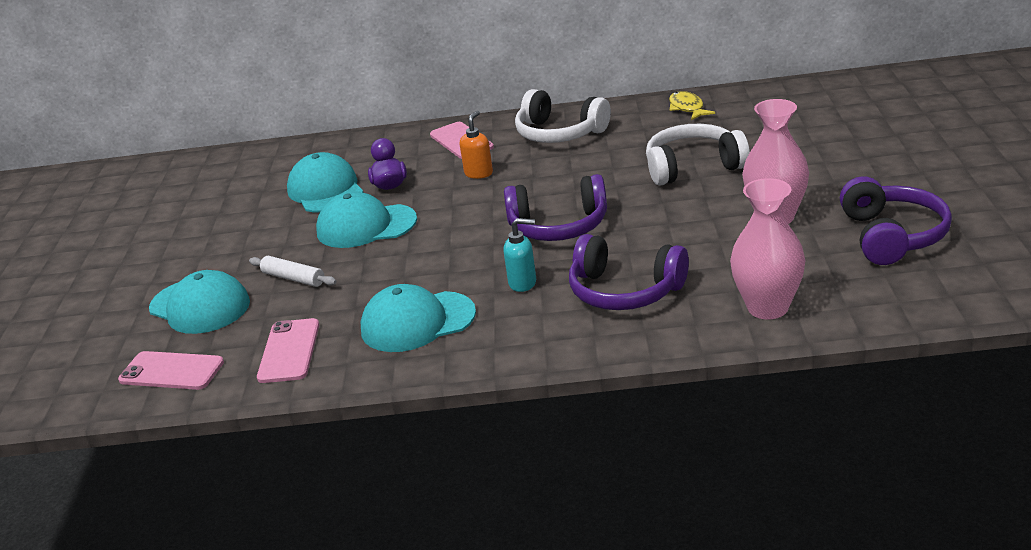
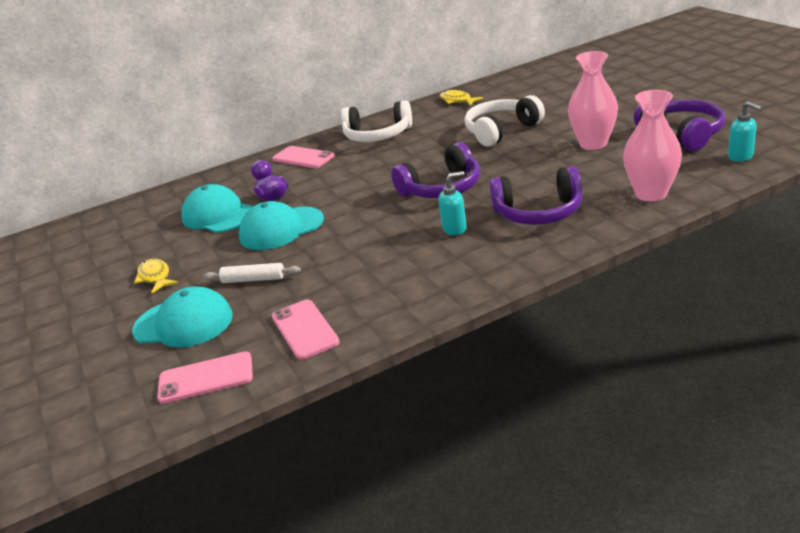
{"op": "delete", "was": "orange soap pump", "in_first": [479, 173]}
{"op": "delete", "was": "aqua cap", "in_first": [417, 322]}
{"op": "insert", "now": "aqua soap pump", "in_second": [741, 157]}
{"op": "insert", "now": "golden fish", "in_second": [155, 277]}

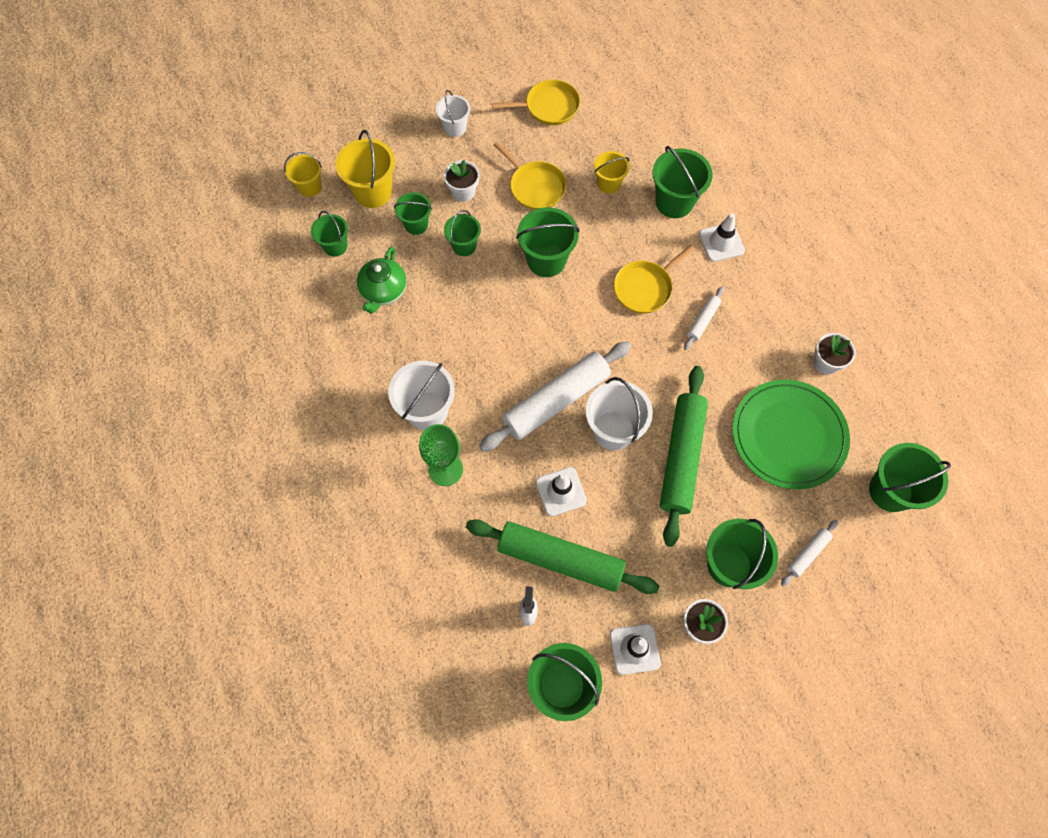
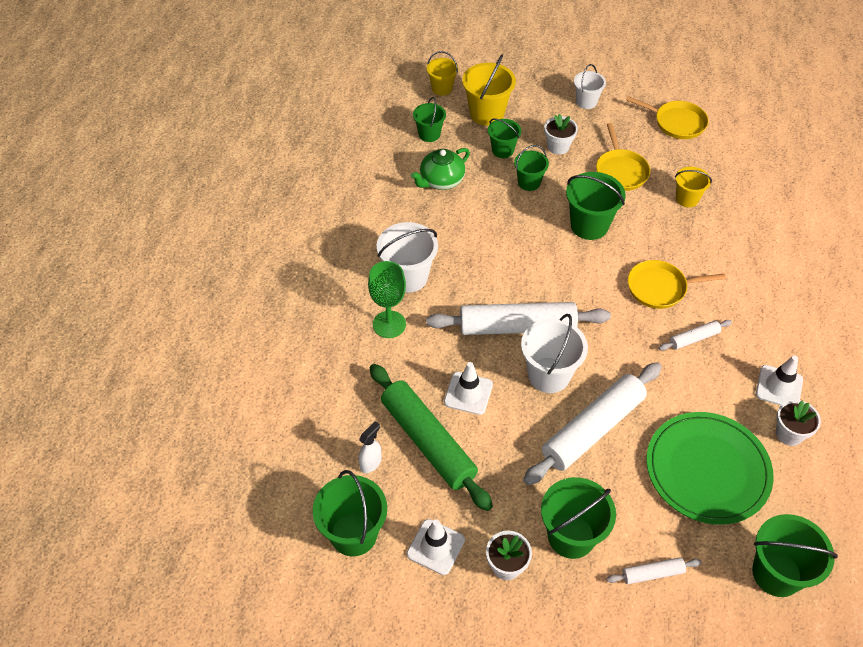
{"op": "delete", "was": "emerald bucket", "in_first": [674, 202]}
{"op": "move", "was": "snow-white traffic cone", "in_first": [721, 242], "in_second": [779, 387]}
{"op": "recolor", "was": "emerald rolling pin", "now": "snow-white rolling pin", "in_first": [681, 457], "in_second": [592, 429]}

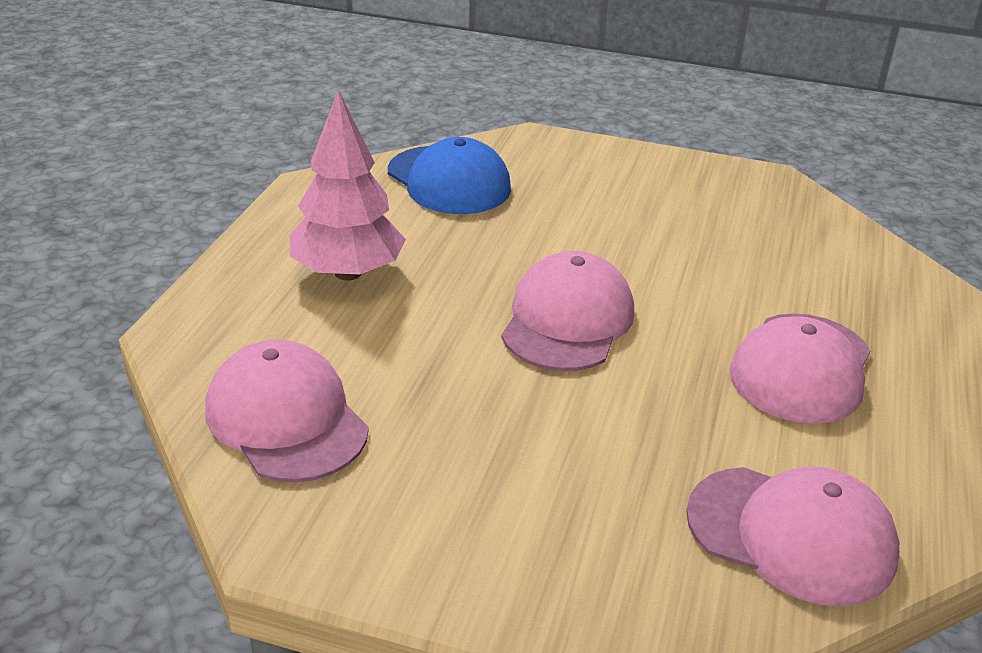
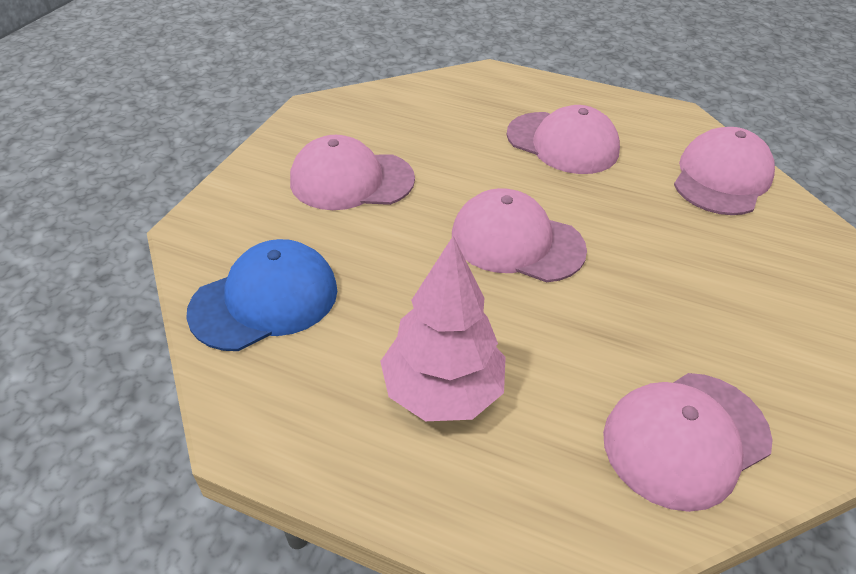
{"op": "insert", "now": "rose-pink cap", "in_second": [351, 180]}

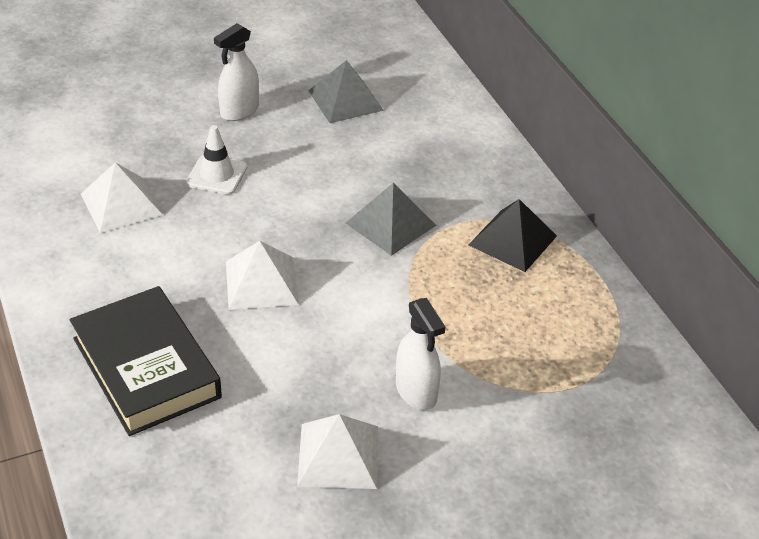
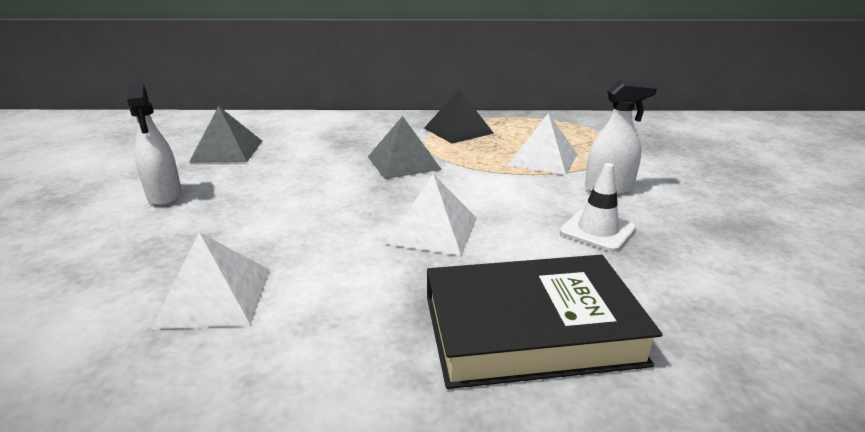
{"op": "move", "was": "snow-white traffic cone", "in_first": [217, 175], "in_second": [597, 230]}
{"op": "move", "was": "snow-white pyramid shape", "in_first": [338, 455], "in_second": [543, 159]}

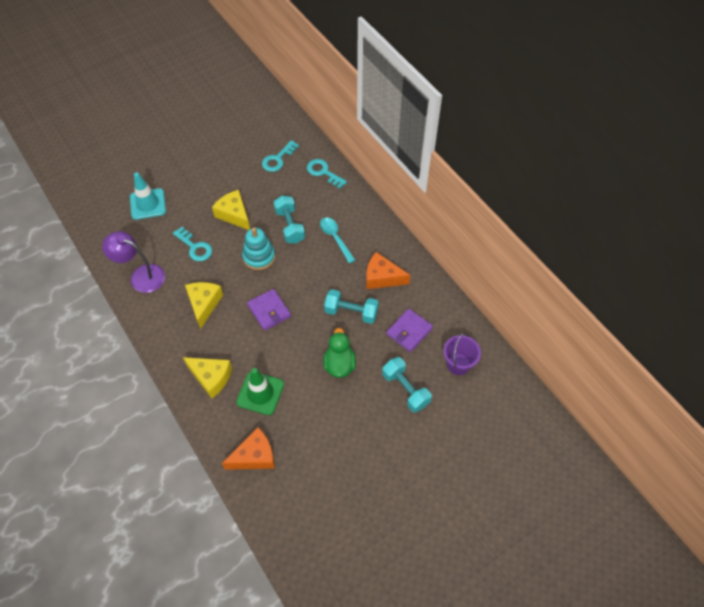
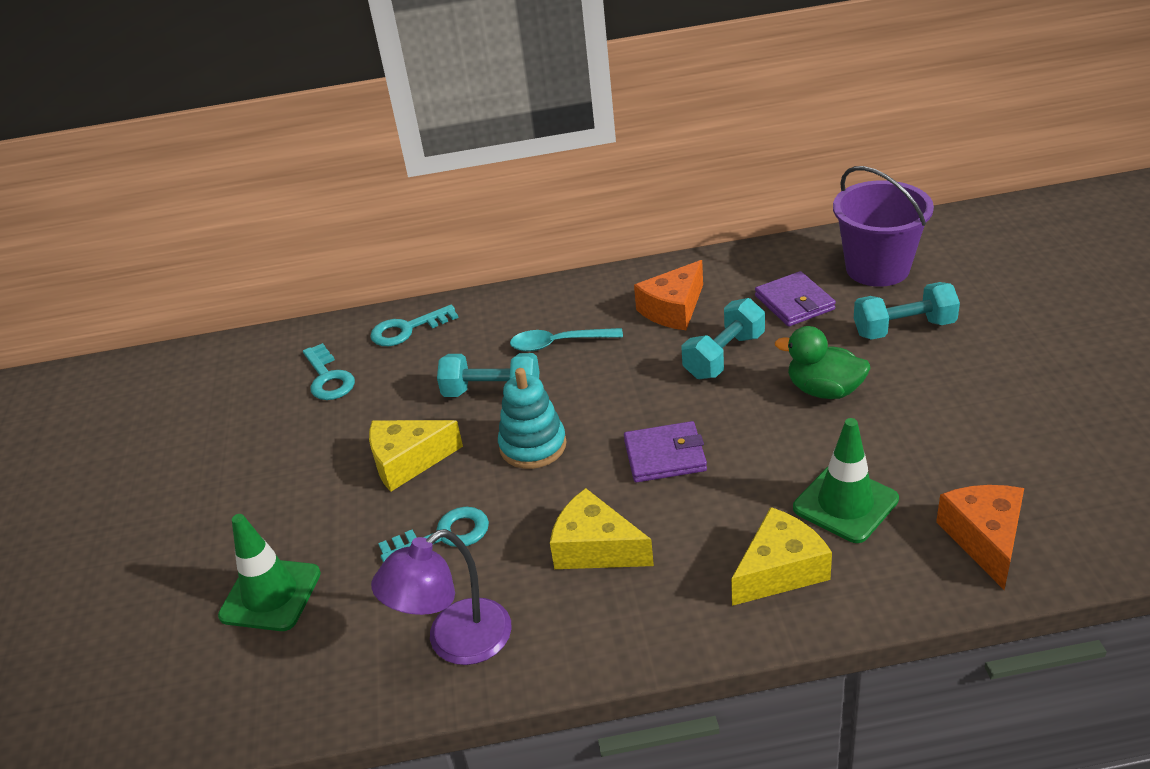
{"op": "recolor", "was": "aqua traffic cone", "now": "emerald traffic cone", "in_first": [148, 204], "in_second": [270, 595]}
{"op": "resize", "was": "royal purple bucket", "in_first": [458, 364], "in_second": [877, 268], "ratio": 1.56}

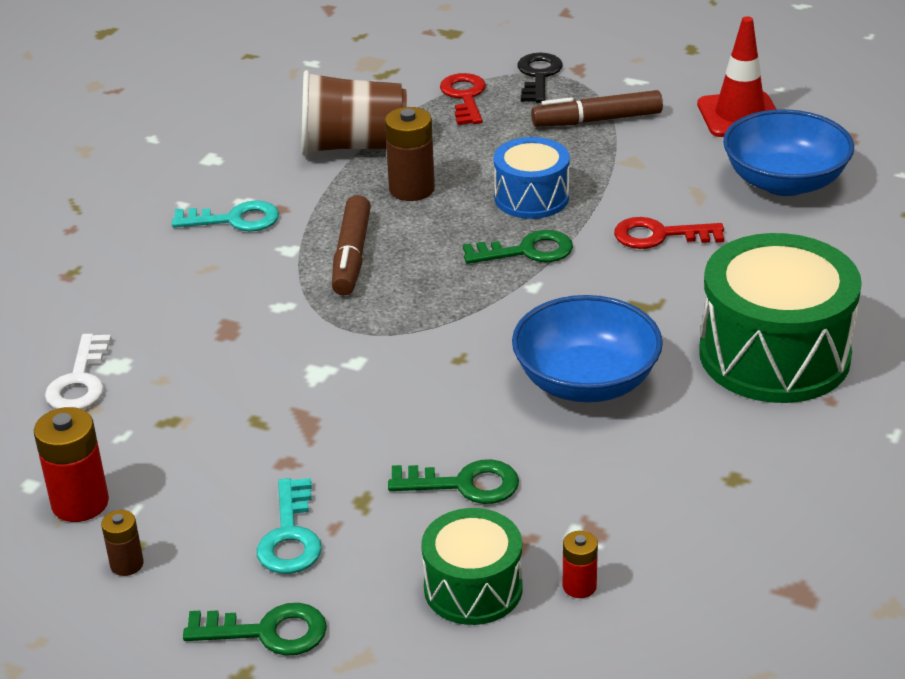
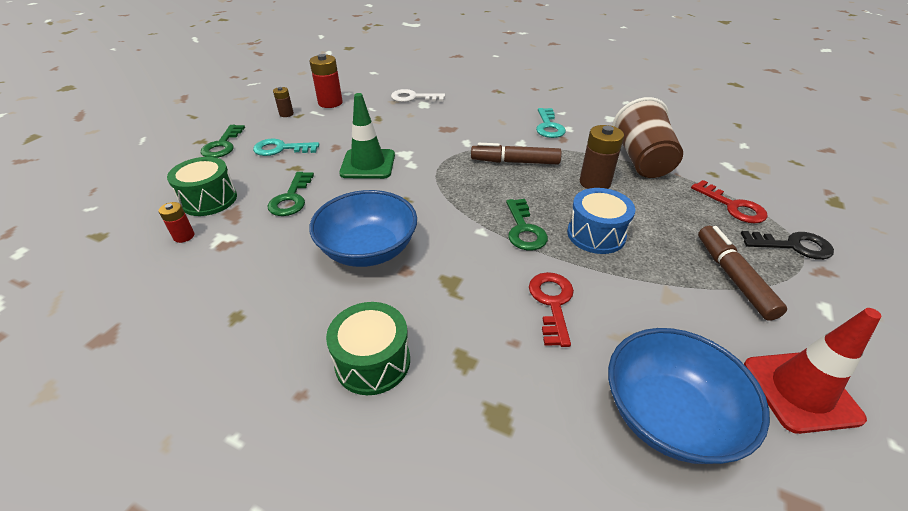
{"op": "rotate", "was": "red key", "in_first": [464, 97], "in_second": [733, 206], "clockwise": 60}
{"op": "resize", "was": "emerald drum", "in_first": [774, 355], "in_second": [373, 362], "ratio": 0.57}
{"op": "insert", "now": "emerald traffic cone", "in_second": [368, 164]}

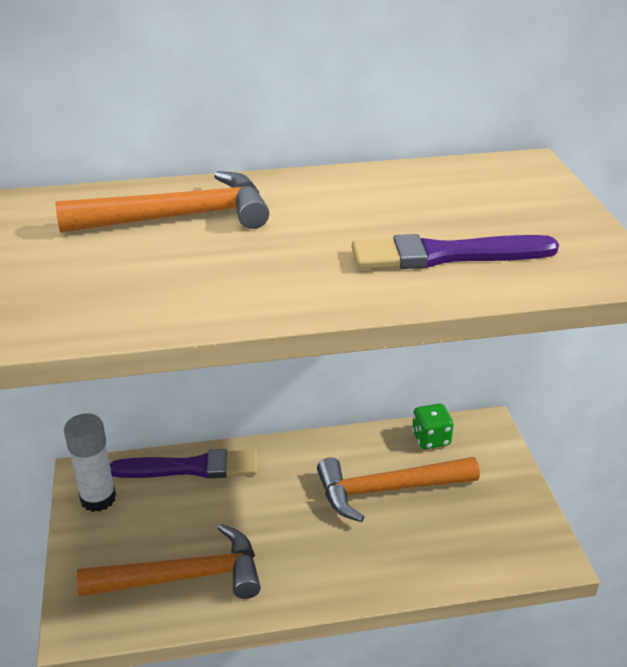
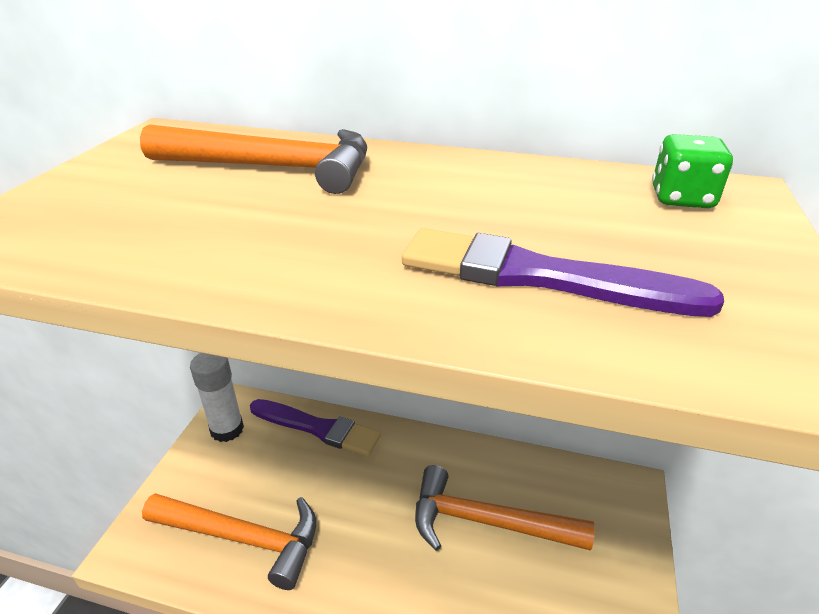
{"op": "move", "was": "emerald die", "in_first": [431, 439], "in_second": [681, 198]}

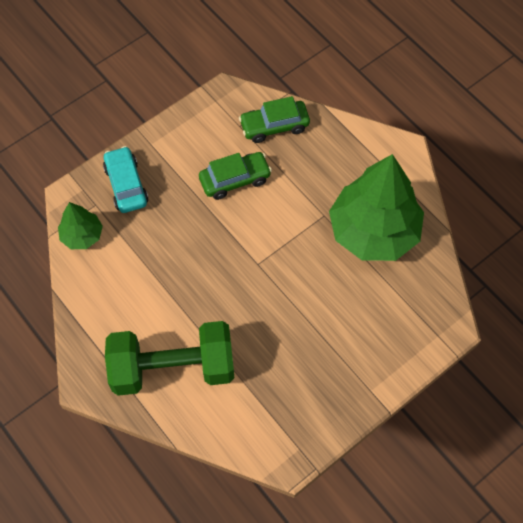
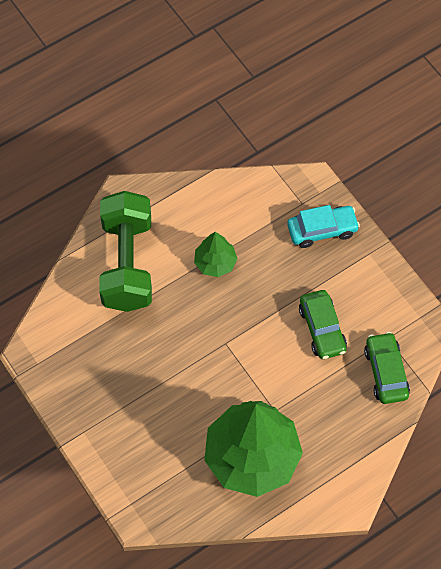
{"op": "move", "was": "emerald toy tree", "in_first": [82, 235], "in_second": [215, 263]}

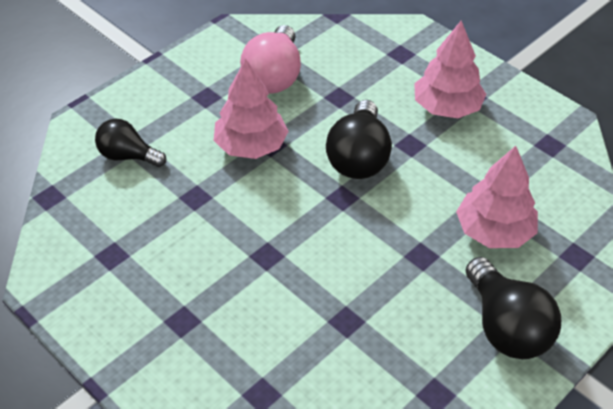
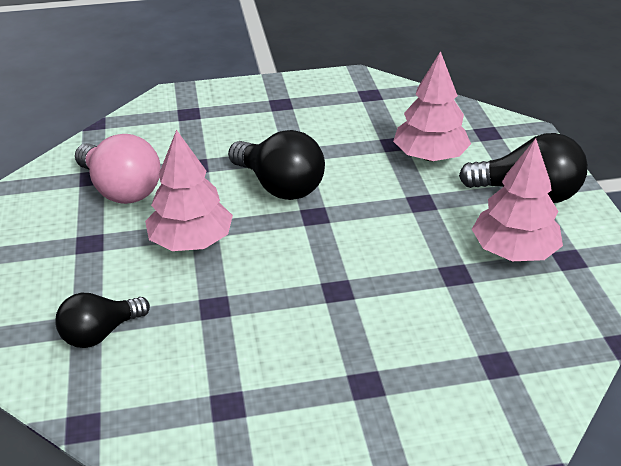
{"op": "move", "was": "rose-pink toy tree", "in_first": [447, 107], "in_second": [513, 251]}

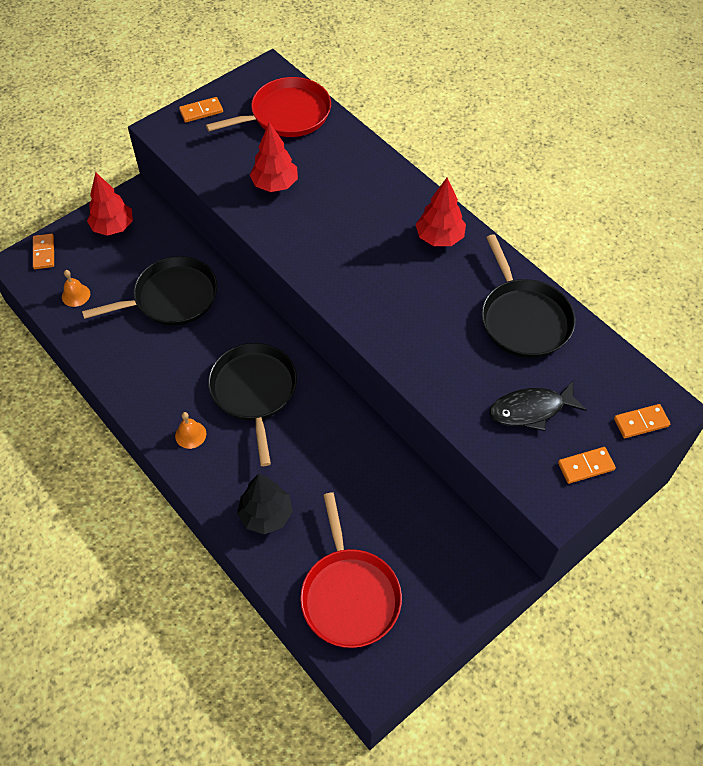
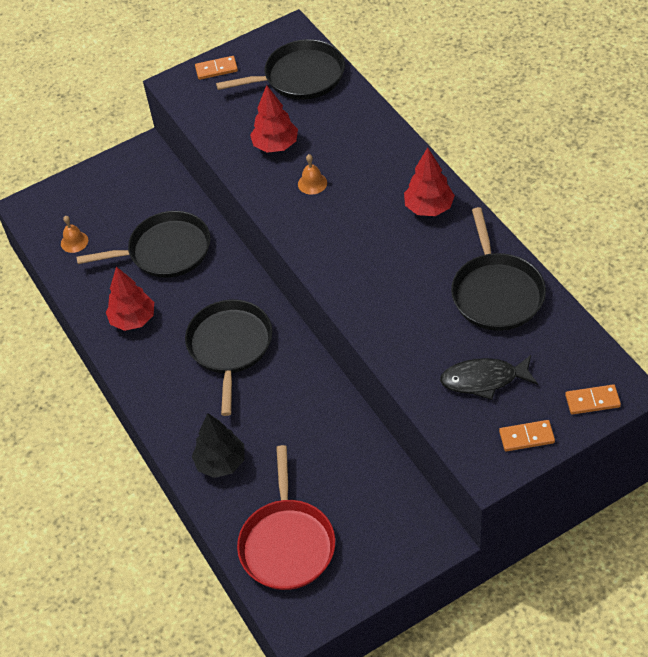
{"op": "recolor", "was": "red pan", "now": "black pan", "in_first": [286, 114], "in_second": [300, 77]}
{"op": "move", "was": "red toy tree", "in_first": [113, 227], "in_second": [133, 319]}
{"op": "delete", "was": "orange domino tile", "in_first": [44, 253]}
{"op": "move", "was": "orange hand bell", "in_first": [190, 434], "in_second": [312, 183]}

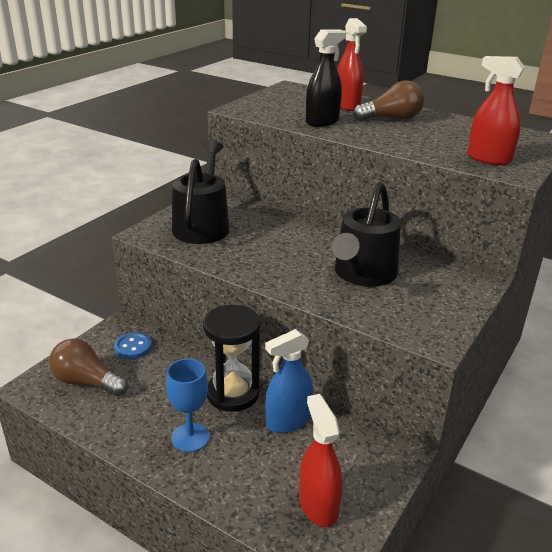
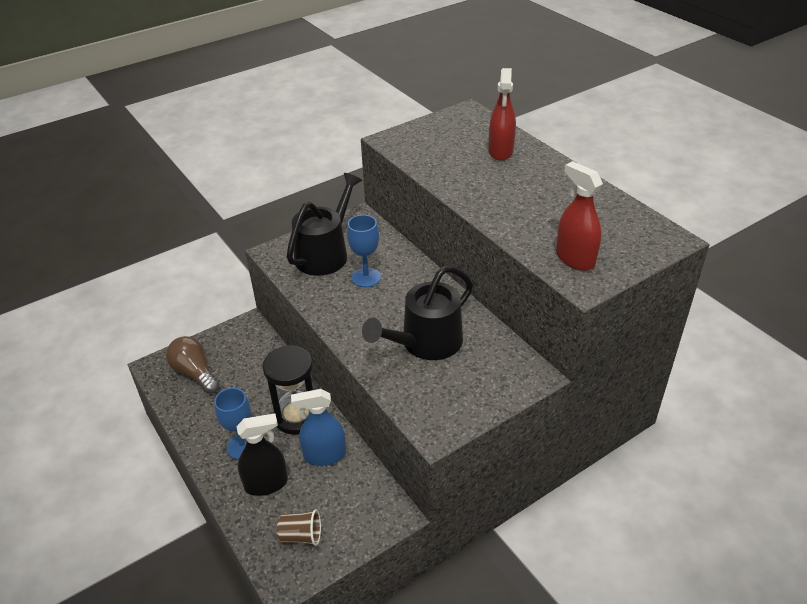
{"op": "move", "was": "black spray bottle", "in_first": [322, 122], "in_second": [266, 484]}
{"op": "delete", "was": "brown bulb", "in_first": [391, 119]}
{"op": "delete", "was": "blue sewing button", "in_first": [133, 347]}
{"op": "replace", "was": "red spray bottle", "now": "brown cup", "in_first": [318, 505], "in_second": [301, 536]}
{"op": "insert", "now": "blue wine glass", "in_second": [366, 277]}

